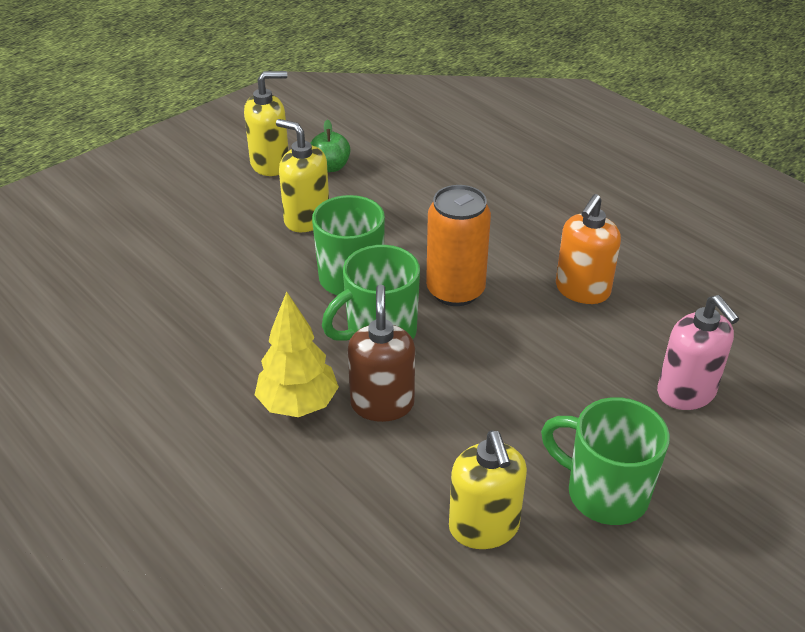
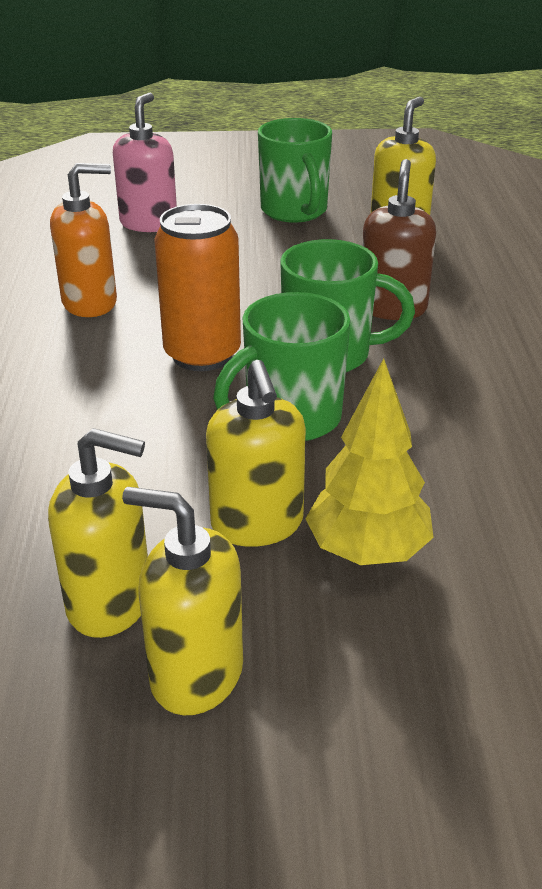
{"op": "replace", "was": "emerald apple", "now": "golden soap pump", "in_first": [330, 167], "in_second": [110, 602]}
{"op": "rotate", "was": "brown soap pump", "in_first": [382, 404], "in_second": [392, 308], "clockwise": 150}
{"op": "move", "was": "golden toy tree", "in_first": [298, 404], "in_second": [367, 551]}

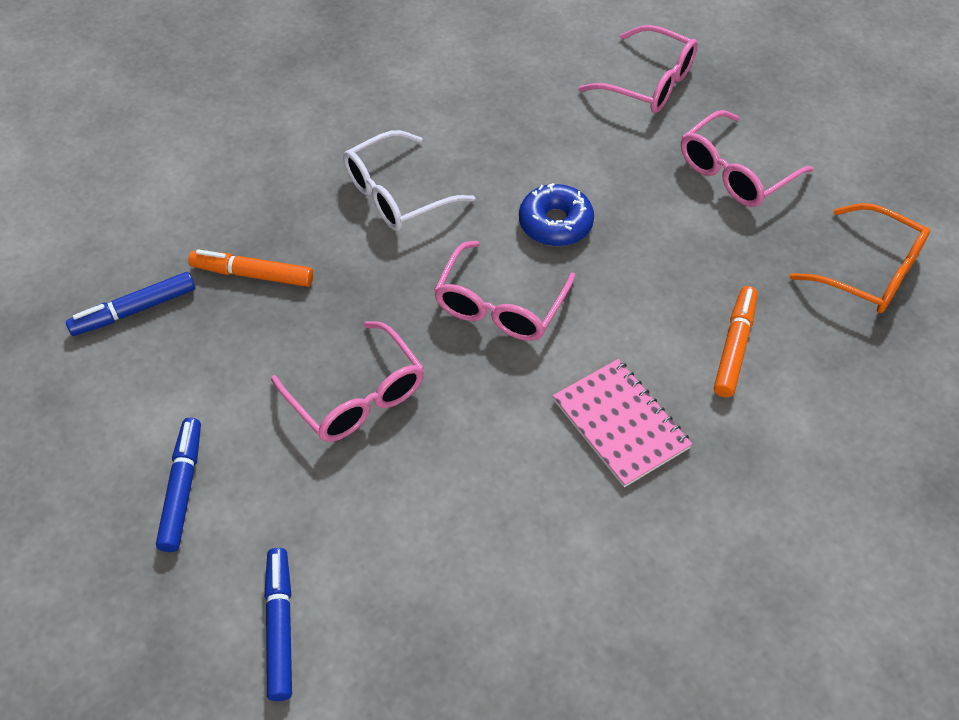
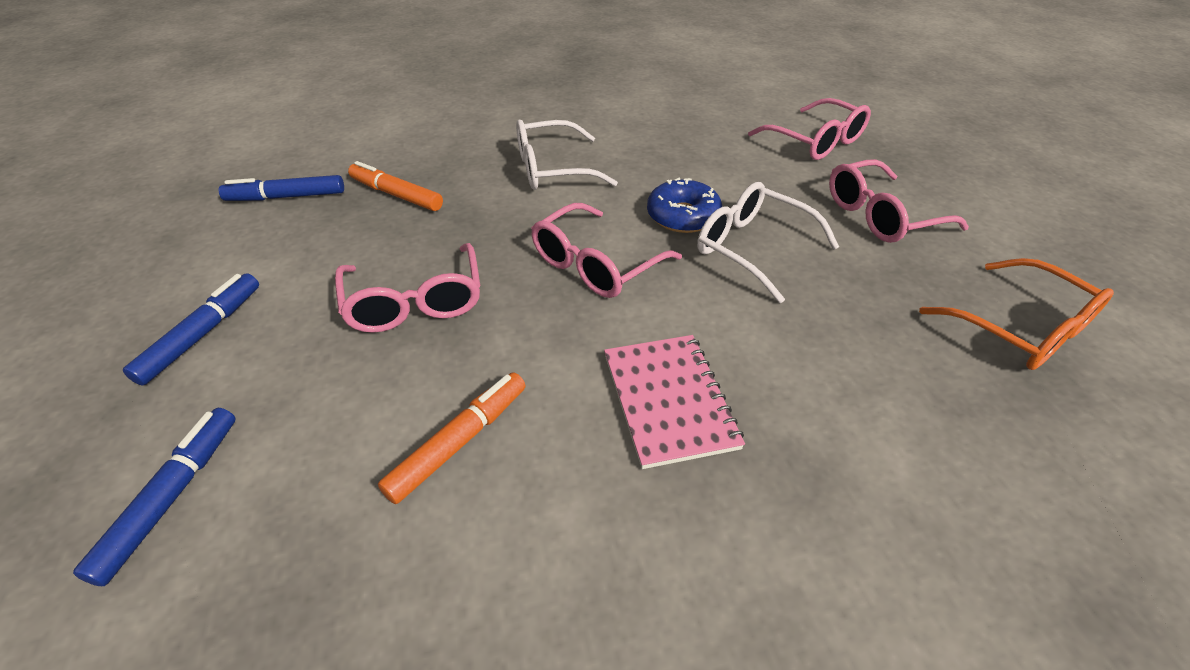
{"op": "move", "was": "orange marker", "in_first": [734, 346], "in_second": [459, 441]}
{"op": "insert", "now": "snow-white glasses", "in_second": [752, 248]}

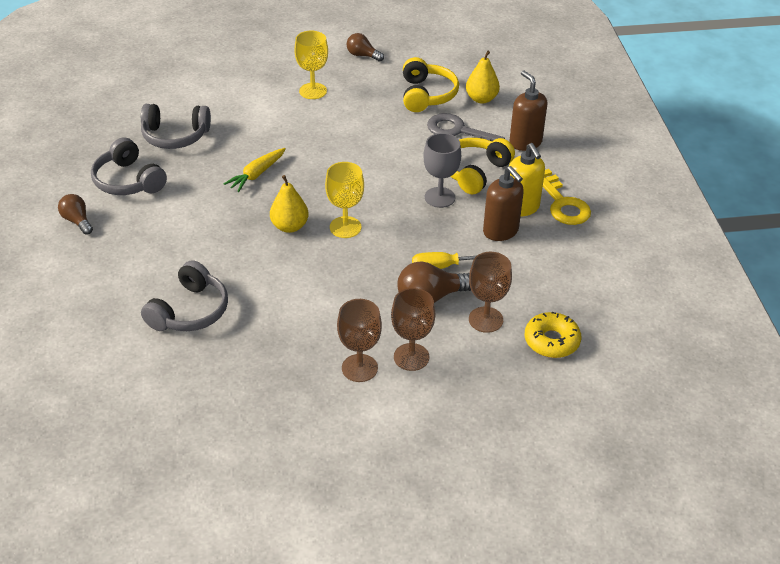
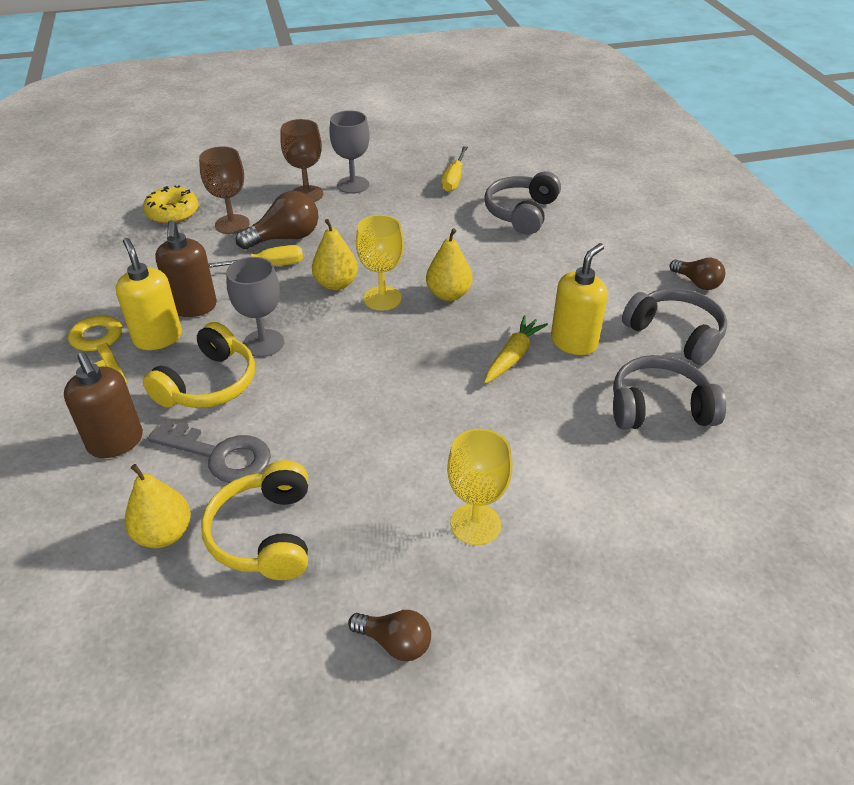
{"op": "rotate", "was": "brown soap pump", "in_first": [501, 231], "in_second": [193, 307], "clockwise": -150}
{"op": "recolor", "was": "brown wine glass", "now": "grey wine glass", "in_first": [359, 368], "in_second": [353, 185]}
{"op": "insert", "now": "golden hand screwdriver", "in_second": [454, 179]}
{"op": "insert", "now": "golden pear fruit", "in_second": [336, 284]}
{"op": "insert", "now": "golden soap pump", "in_second": [574, 342]}

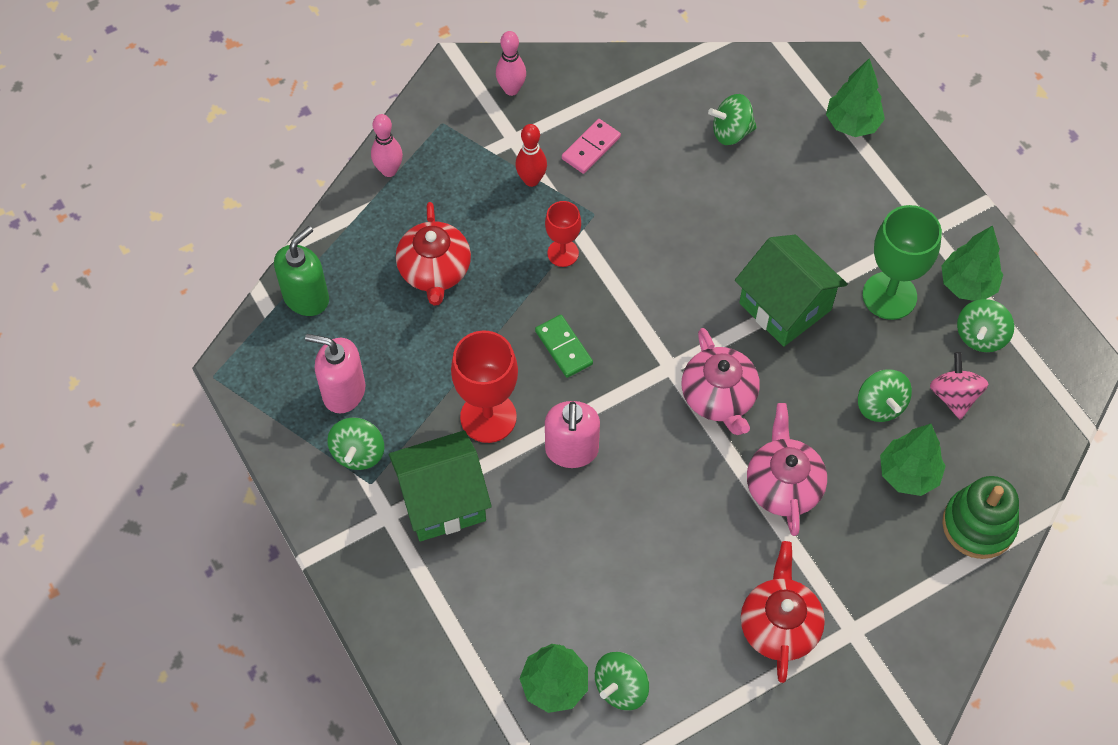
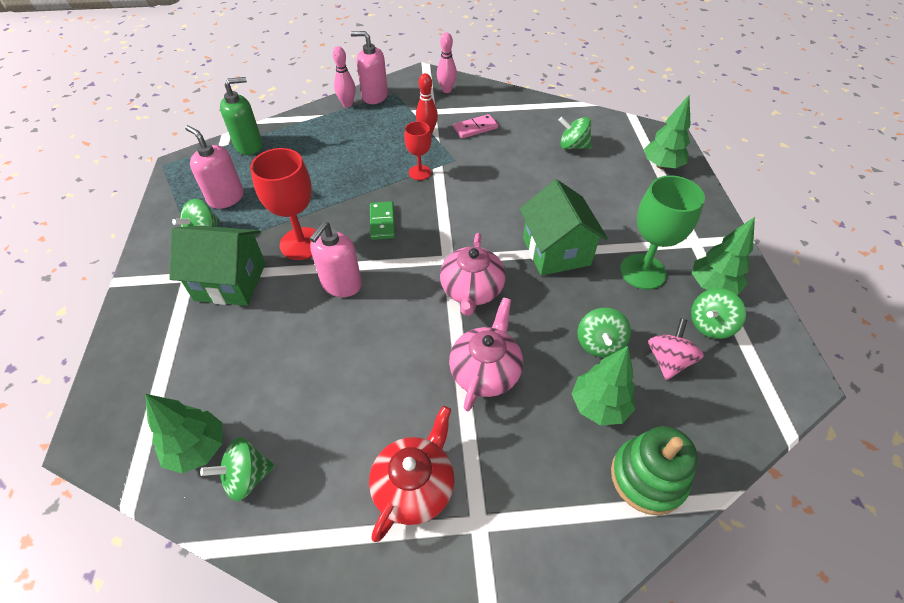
{"op": "delete", "was": "red tea pot", "in_first": [435, 271]}
{"op": "insert", "now": "rose-pink soap pump", "in_second": [374, 96]}

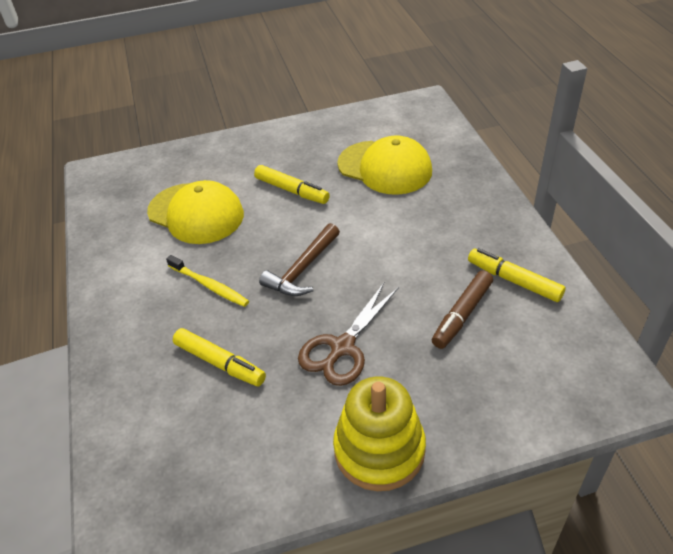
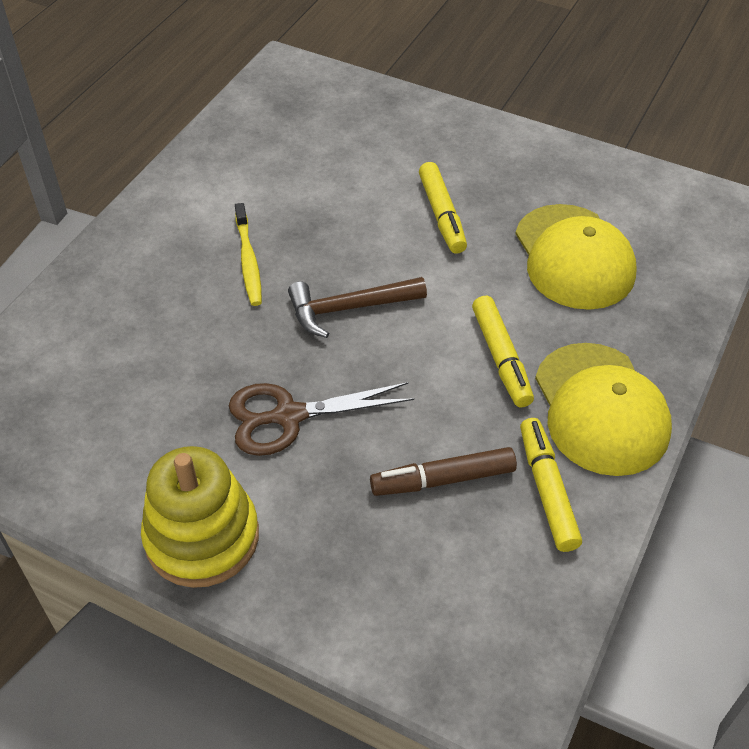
{"op": "move", "was": "golden cap", "in_first": [196, 213], "in_second": [601, 409]}
{"op": "move", "was": "golden marker", "in_first": [219, 362], "in_second": [501, 357]}

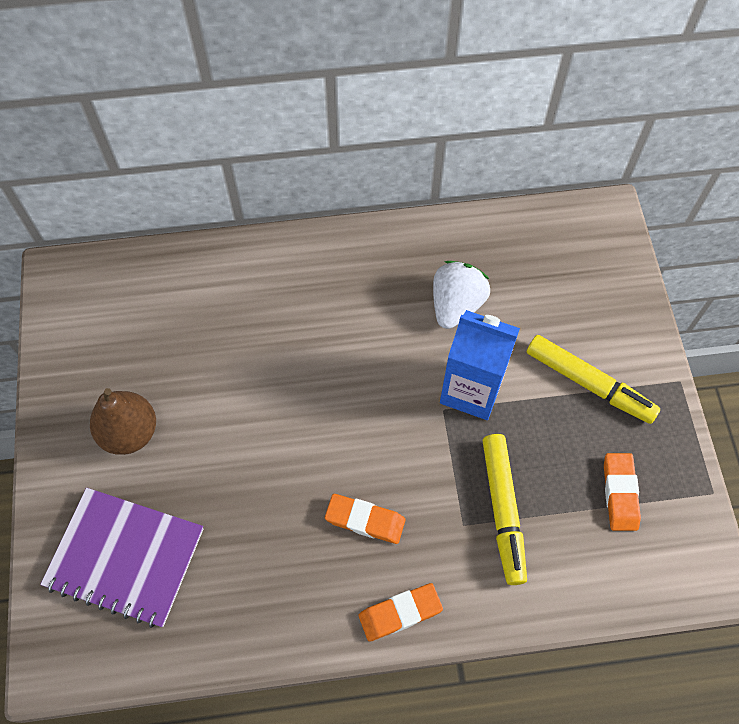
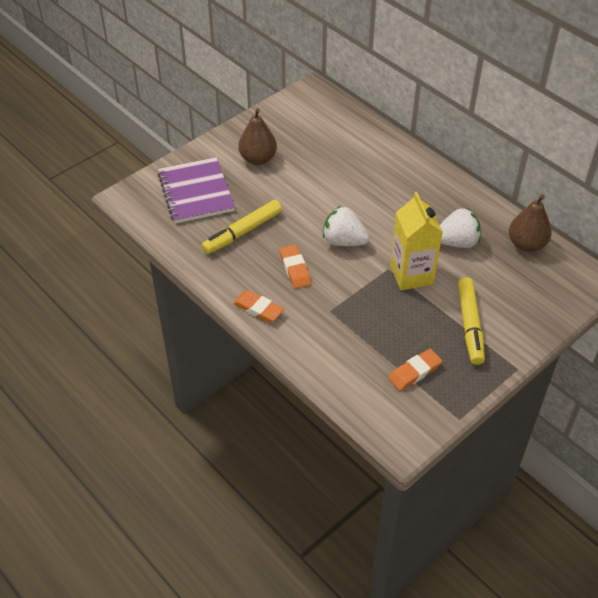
{"op": "recolor", "was": "blue carton", "now": "golden carton", "in_first": [471, 390], "in_second": [411, 275]}
{"op": "move", "was": "golden marker", "in_first": [503, 510], "in_second": [242, 232]}
{"op": "insert", "now": "brown pear fruit", "in_second": [526, 244]}
{"op": "insert", "now": "snow-white strawberry", "in_second": [344, 241]}

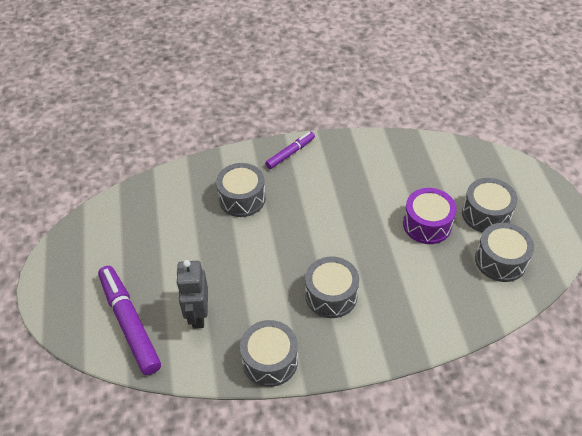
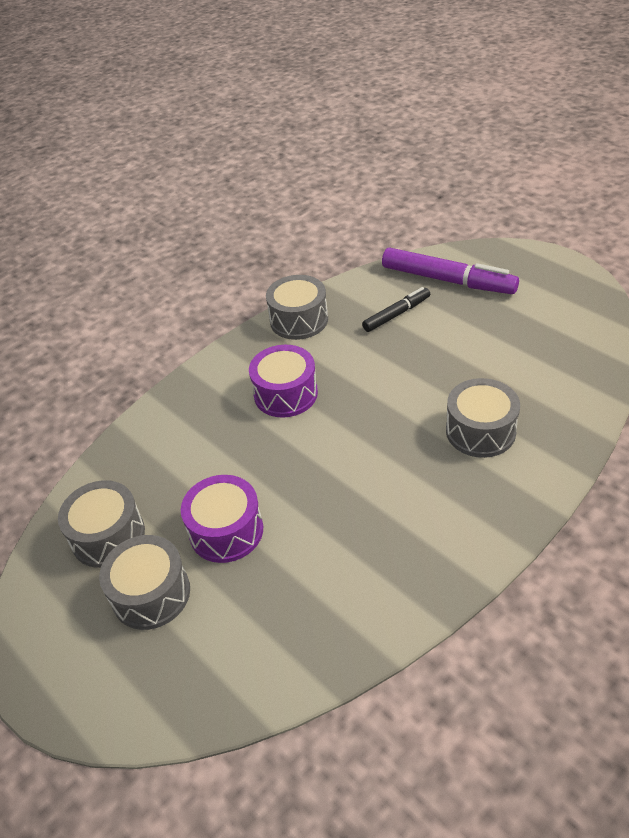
{"op": "delete", "was": "royal purple marker", "in_first": [290, 153]}
{"op": "recolor", "was": "grey drum", "now": "royal purple drum", "in_first": [331, 295], "in_second": [285, 394]}
{"op": "replace", "was": "grey toy robot", "now": "black marker", "in_first": [198, 315], "in_second": [397, 314]}

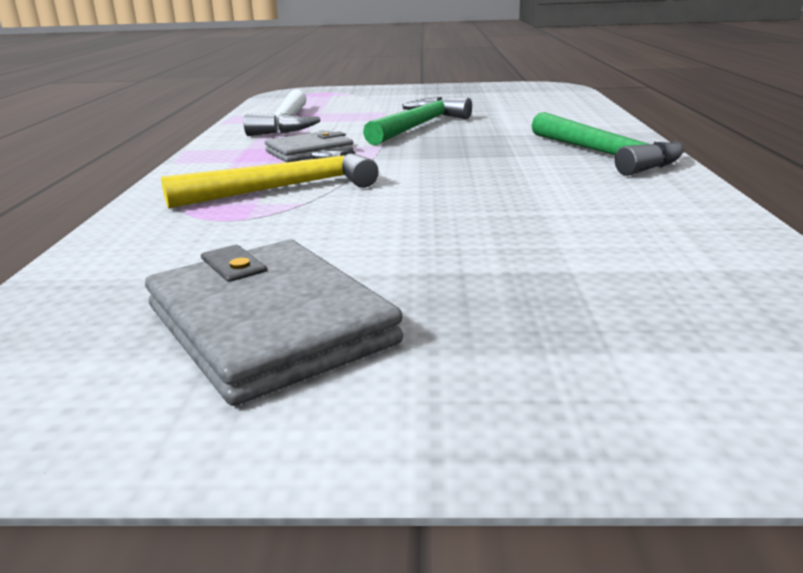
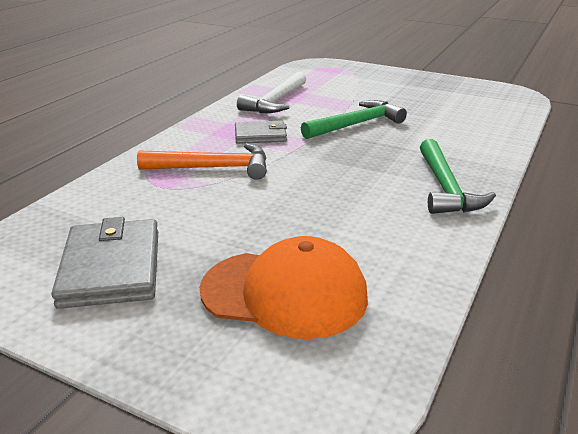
{"op": "recolor", "was": "golden claw hammer", "now": "orange claw hammer", "in_first": [286, 188], "in_second": [213, 168]}
{"op": "insert", "now": "orange cap", "in_second": [284, 293]}

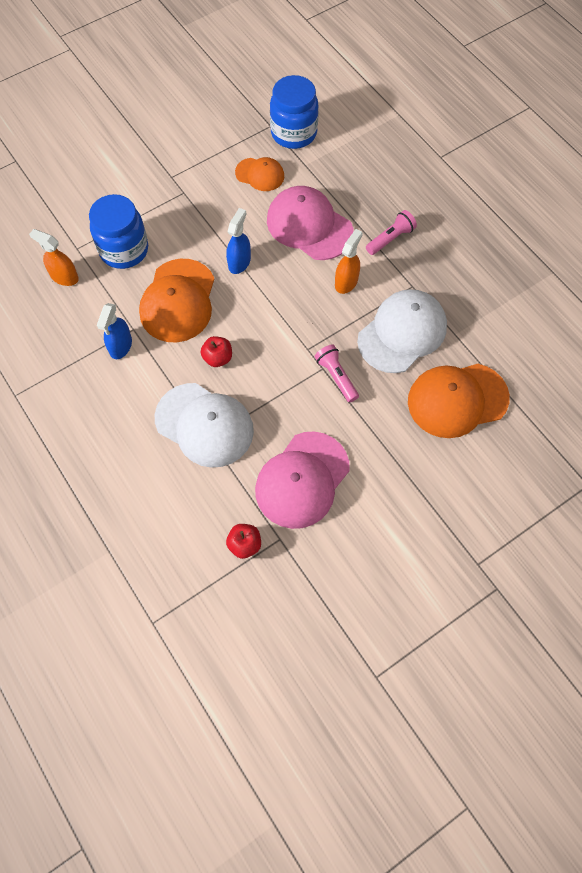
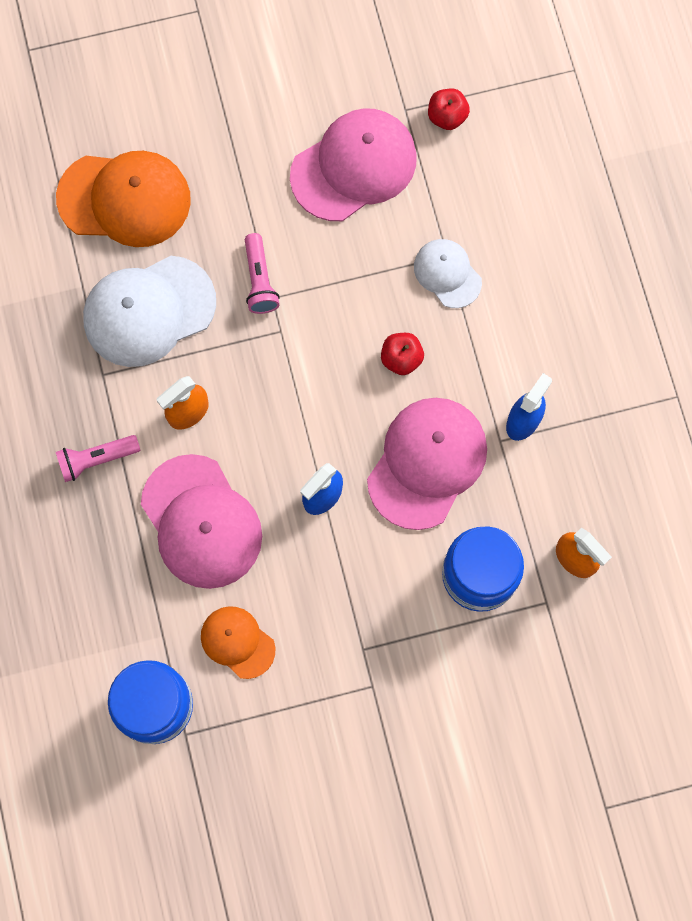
{"op": "recolor", "was": "orange cap", "now": "rose-pink cap", "in_first": [178, 301], "in_second": [427, 463]}
{"op": "resize", "was": "snow-white cap", "in_first": [204, 425], "in_second": [447, 274], "ratio": 0.56}

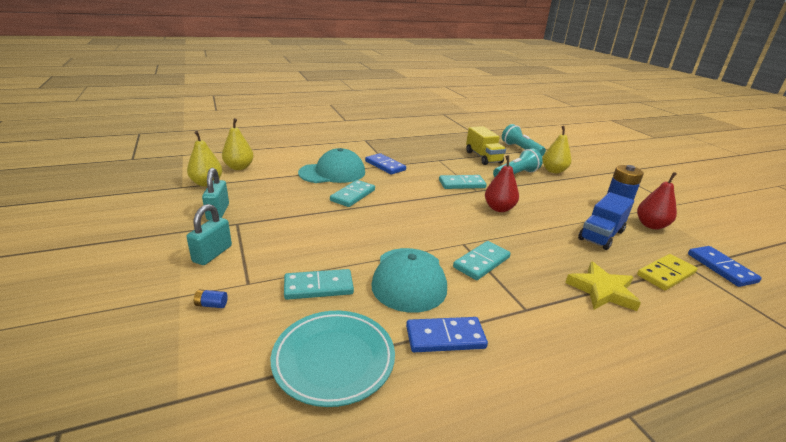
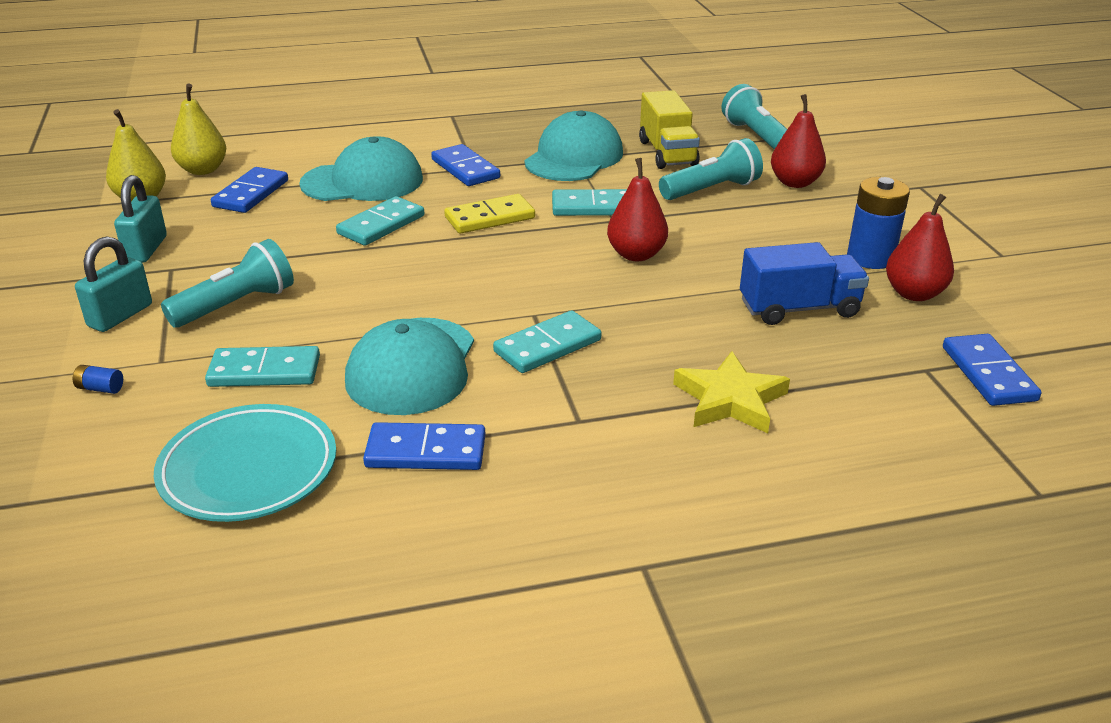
{"op": "recolor", "was": "golden pear fruit", "now": "red pear fruit", "in_first": [553, 171], "in_second": [795, 182]}
{"op": "rotate", "was": "blue truck", "in_first": [601, 235], "in_second": [799, 309], "clockwise": -150}
{"op": "move", "was": "golden domino tile", "in_first": [665, 274], "in_second": [490, 218]}
{"op": "insert", "now": "aqua cap", "in_second": [574, 157]}
{"op": "insert", "now": "blue domino tile", "in_second": [251, 193]}
{"op": "insert", "now": "aqua flashlight", "in_second": [236, 305]}

